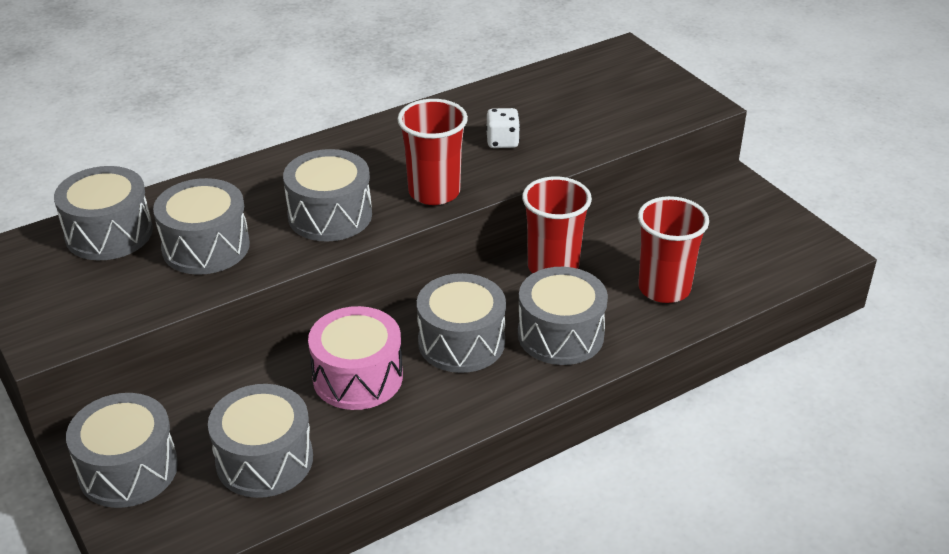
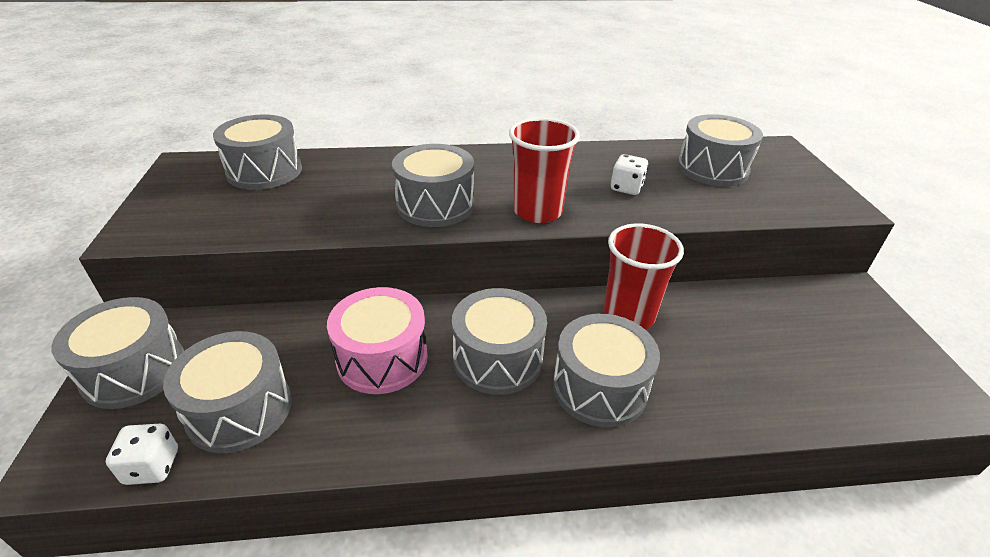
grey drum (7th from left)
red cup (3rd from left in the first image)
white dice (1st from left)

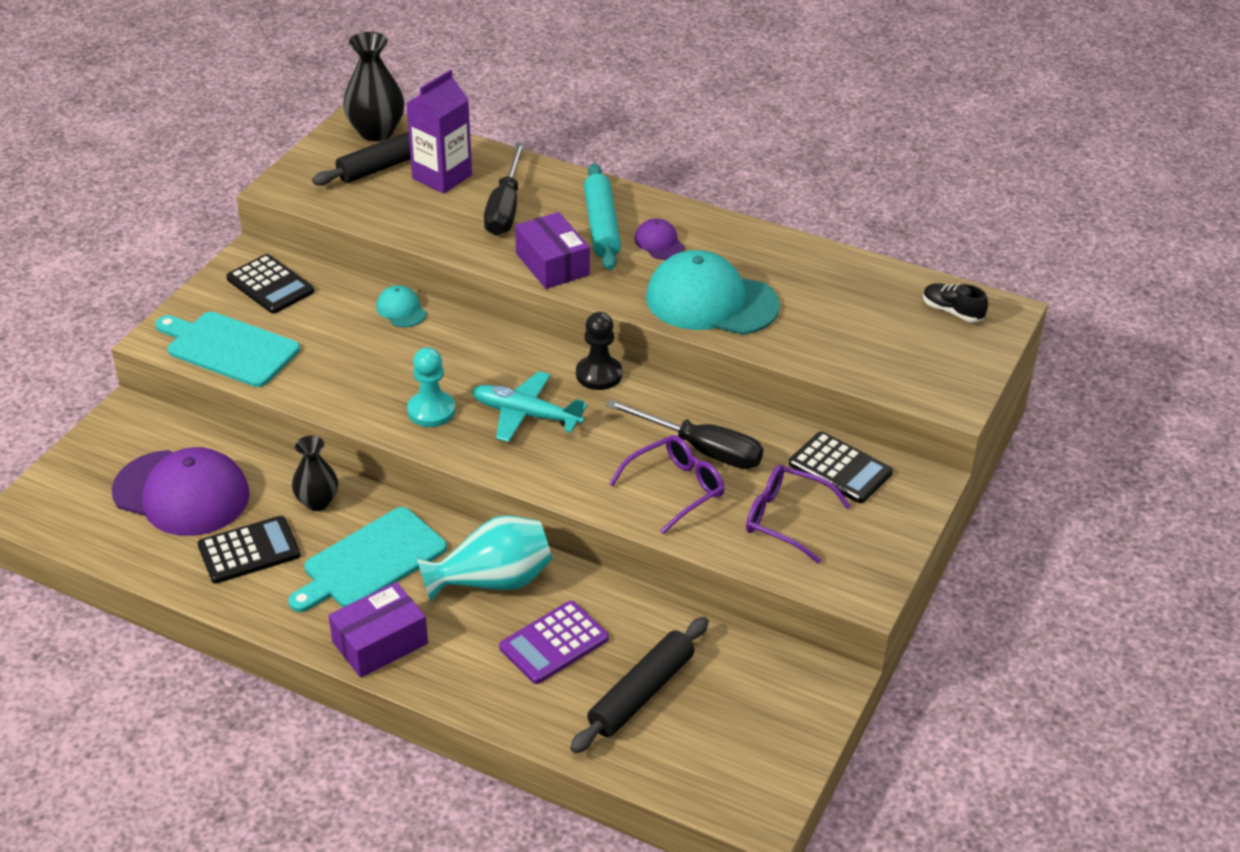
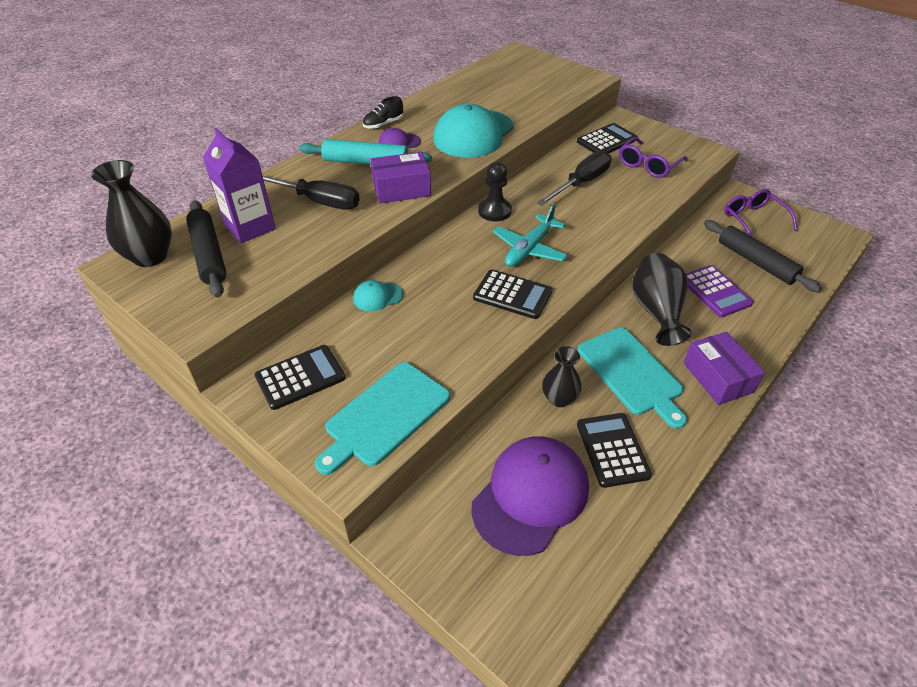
black calculator (2nd from left)
black vase (3rd from left)
purple glasses (2nd from left)
black shoe

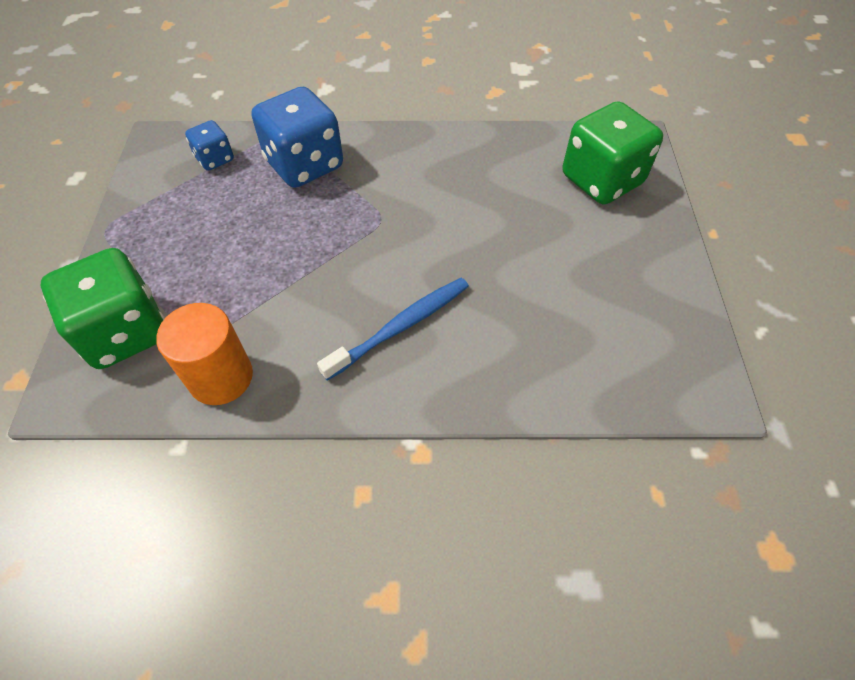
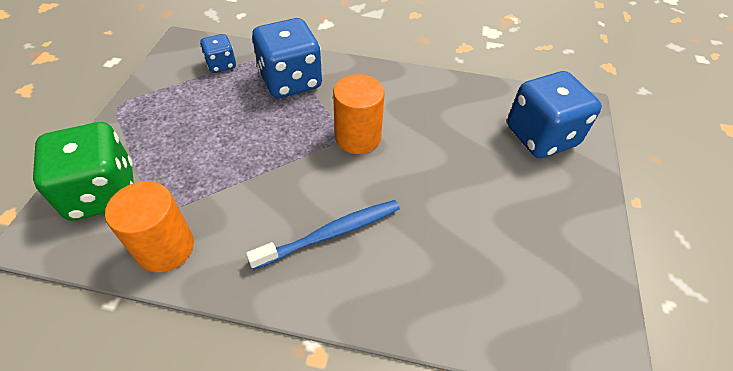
blue dice (3rd from left)
orange cylinder (2nd from left)

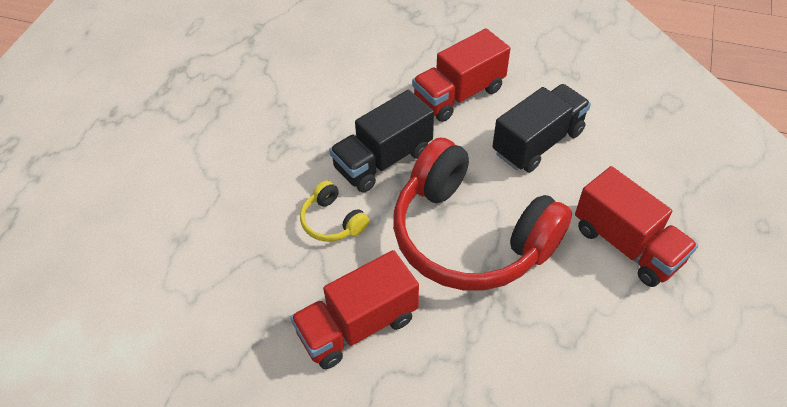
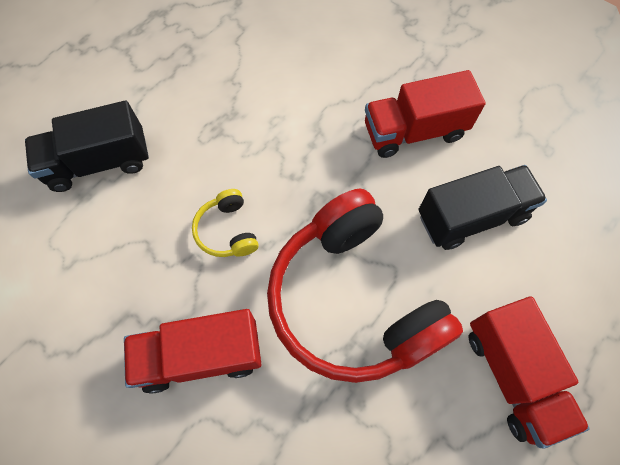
black truck (1st from left)

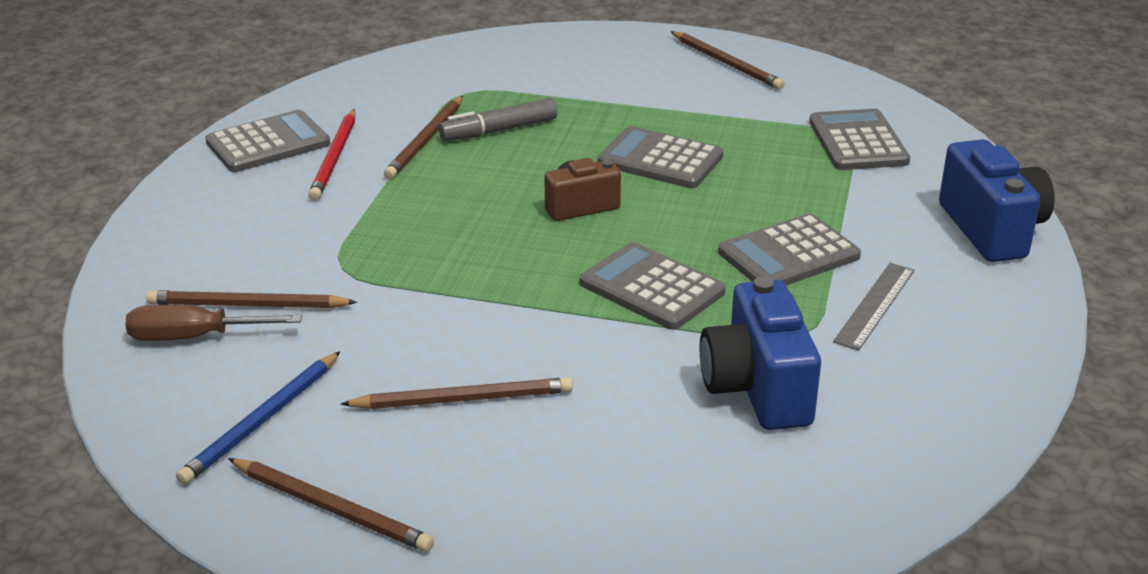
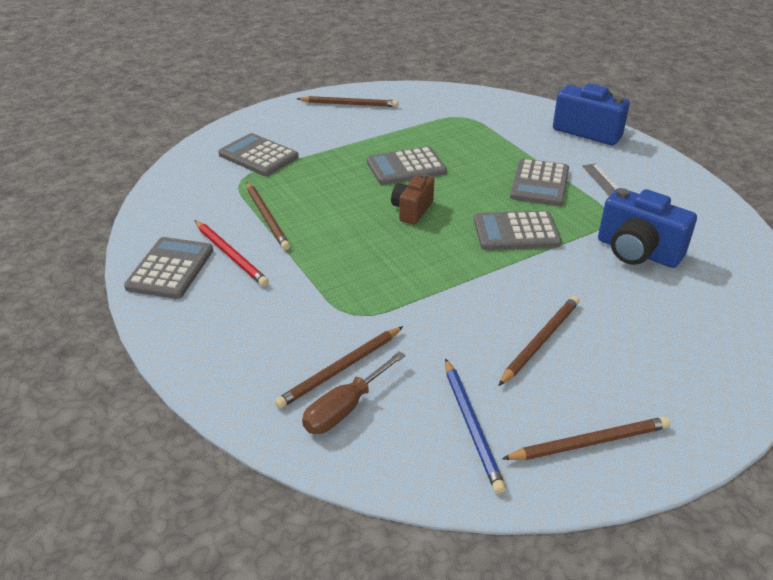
grey marker
grey calculator (2nd from left)

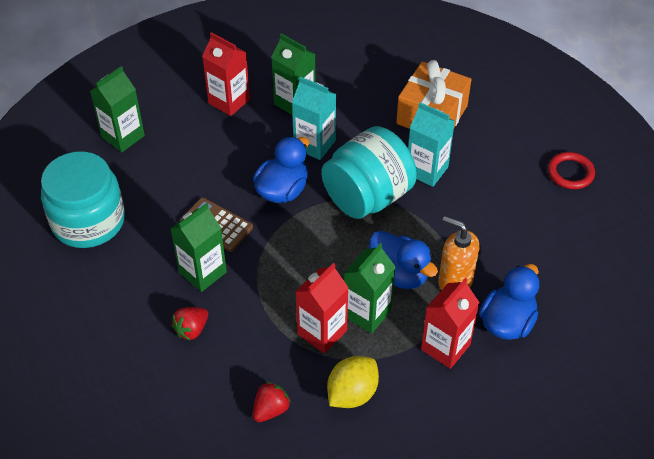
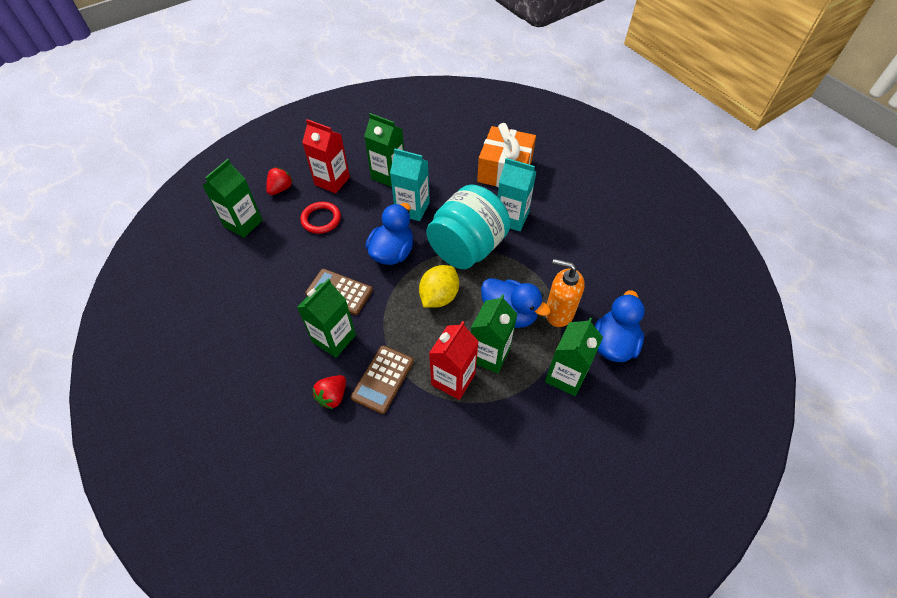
turquoise jar (1st from left in the first image)
red strawberry (1st from left)
yellow lemon
green carton (5th from left)
red ring
brown calculator (2nd from left)

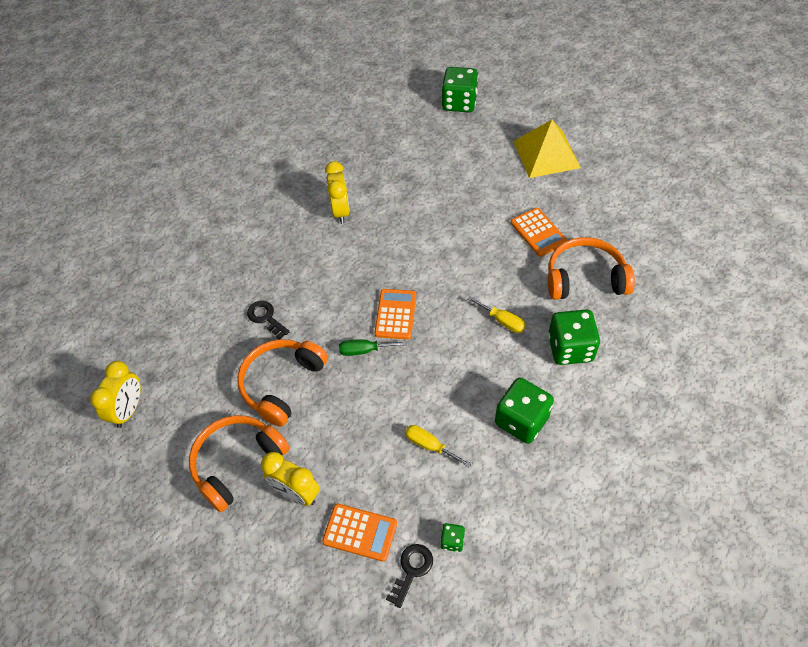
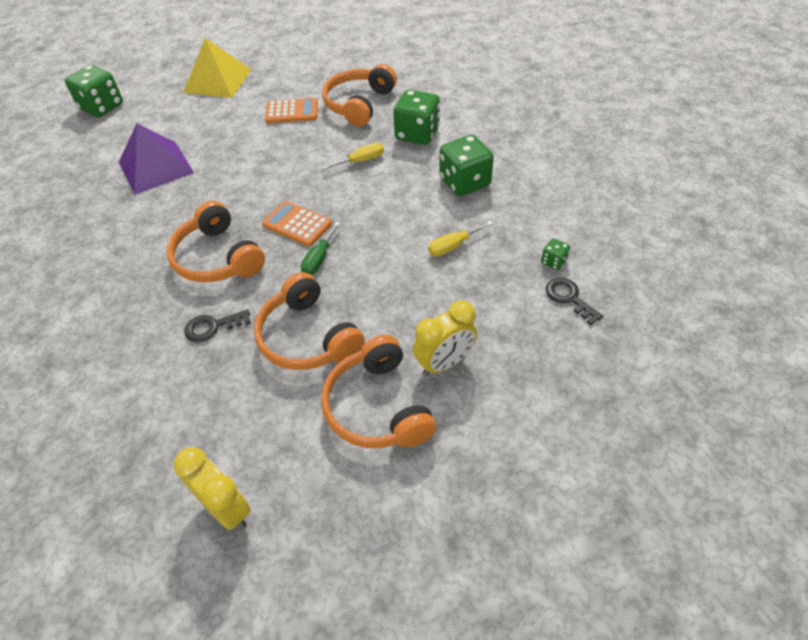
orange calculator (1st from left in the first image)
yellow clock (3rd from left in the first image)
purple pyramid
orange headphones (1st from left)

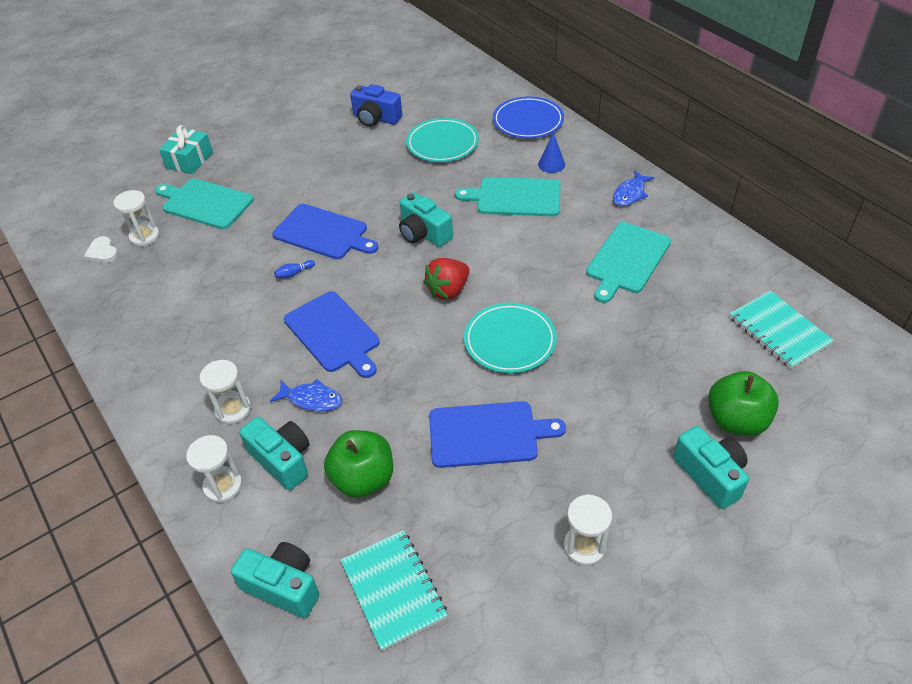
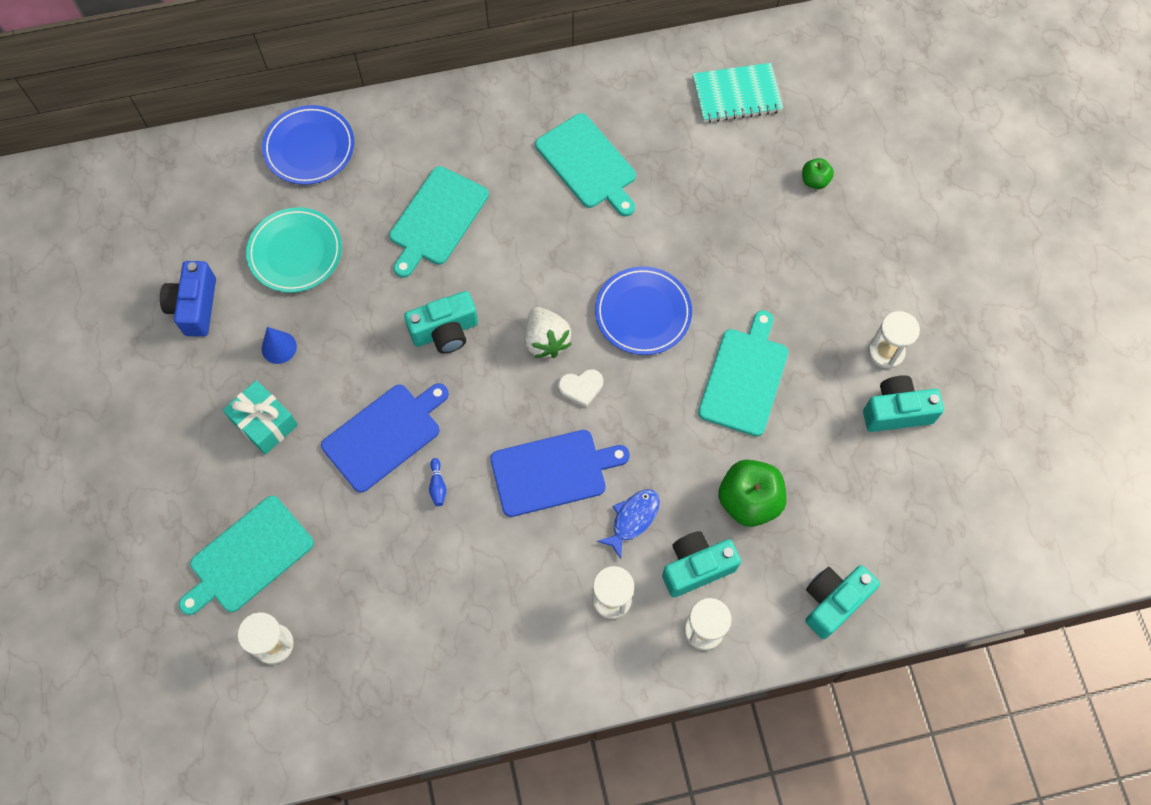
white heart
turquoise gift
turquoise notebook (1st from left in the first image)
blue camera
white strawberry
turquoise cutting board (4th from left)
blue plate (2nd from left)
blue cone
blue fish (2nd from left in the first image)
turquoise camera (4th from left)
green apple (2nd from left)

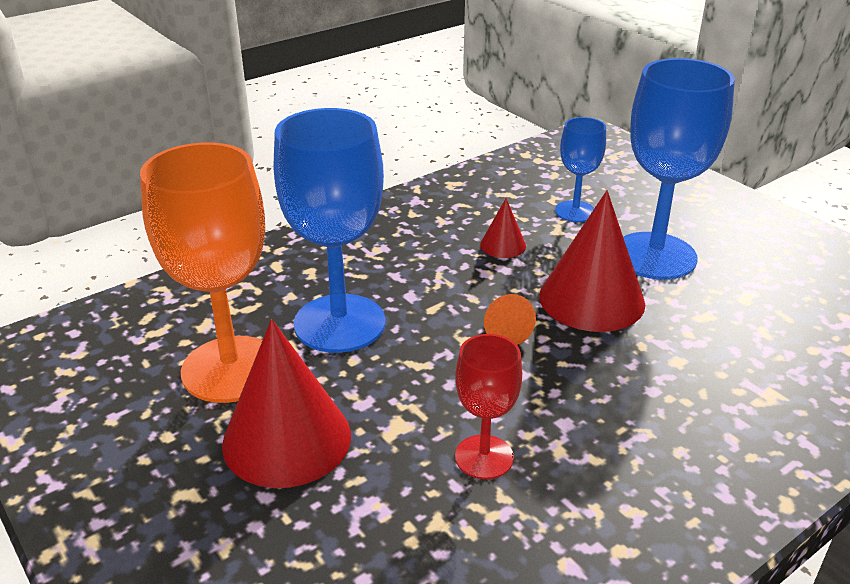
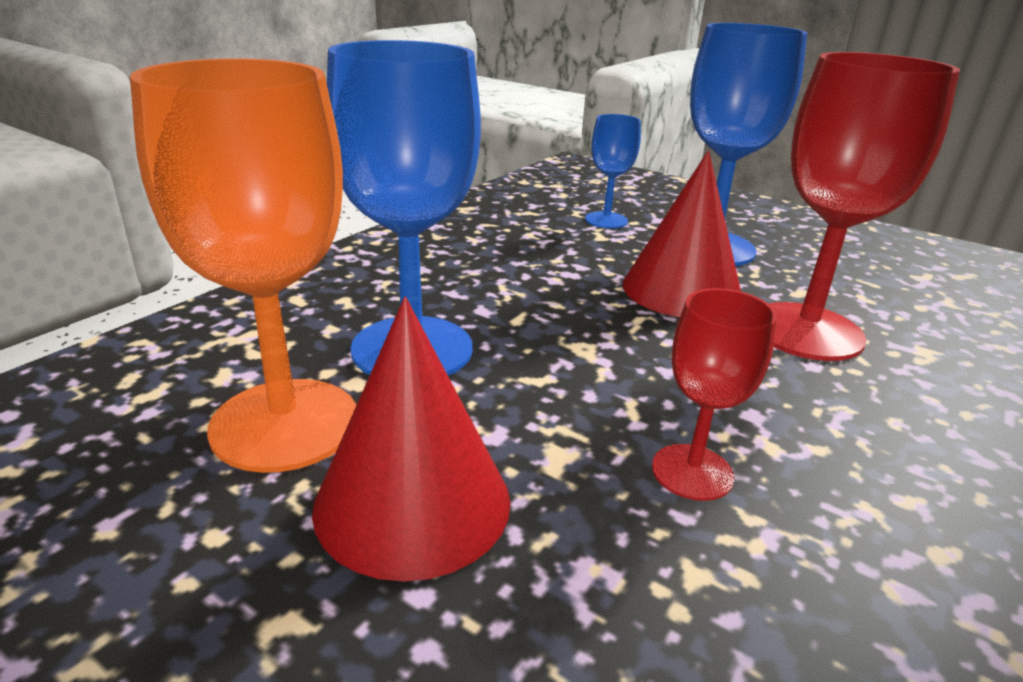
red cone (2nd from left in the first image)
orange cone
red goblet (2nd from left)

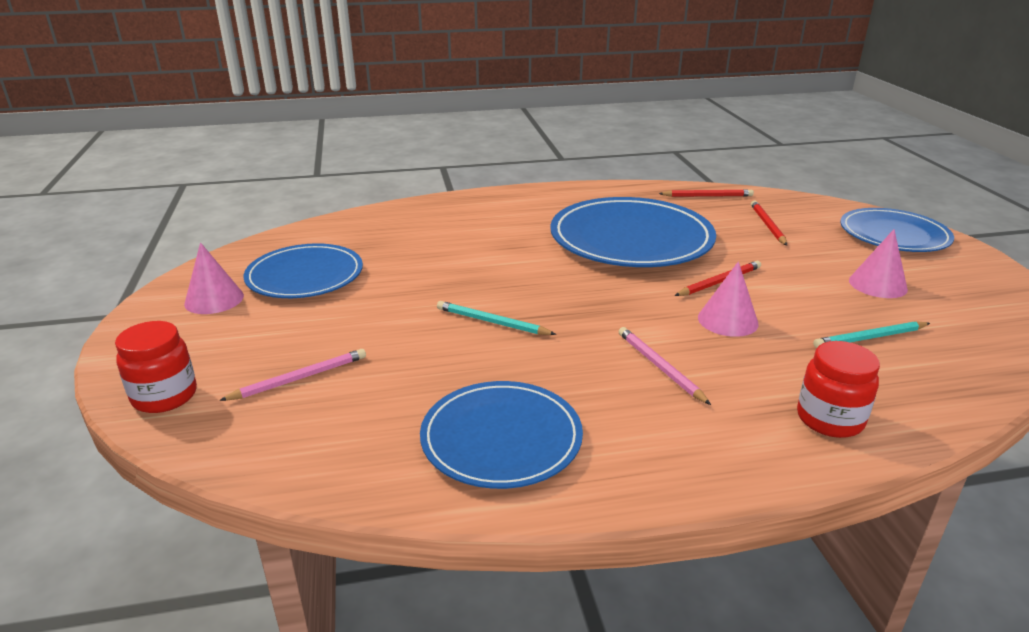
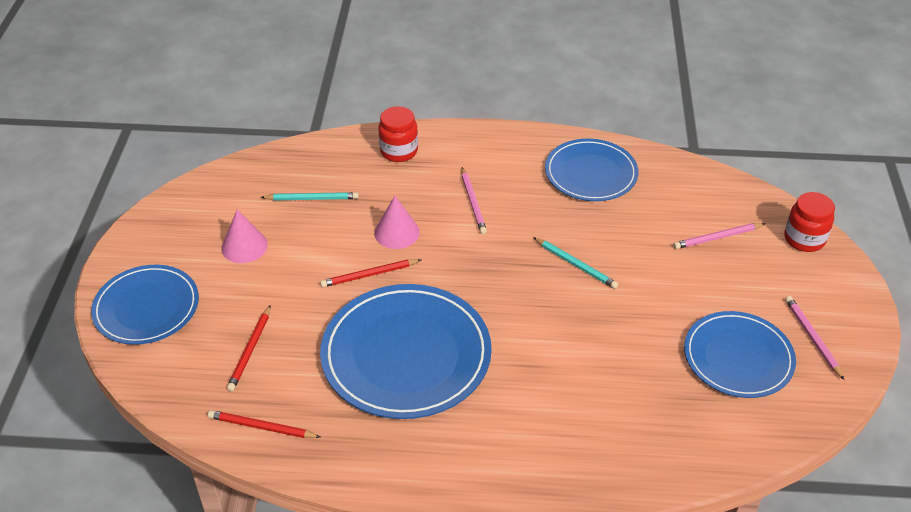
pink pencil (3rd from left)

